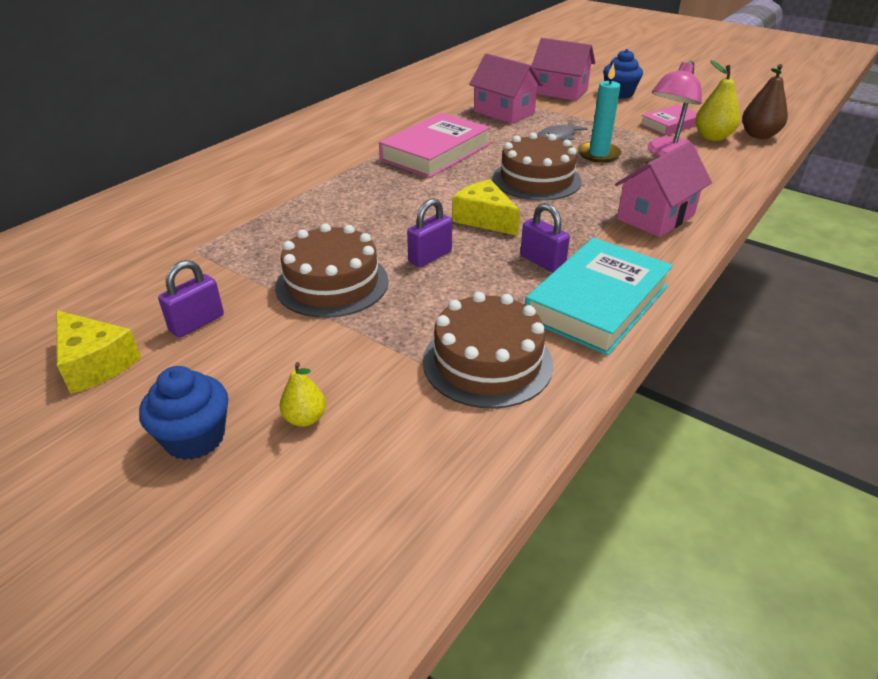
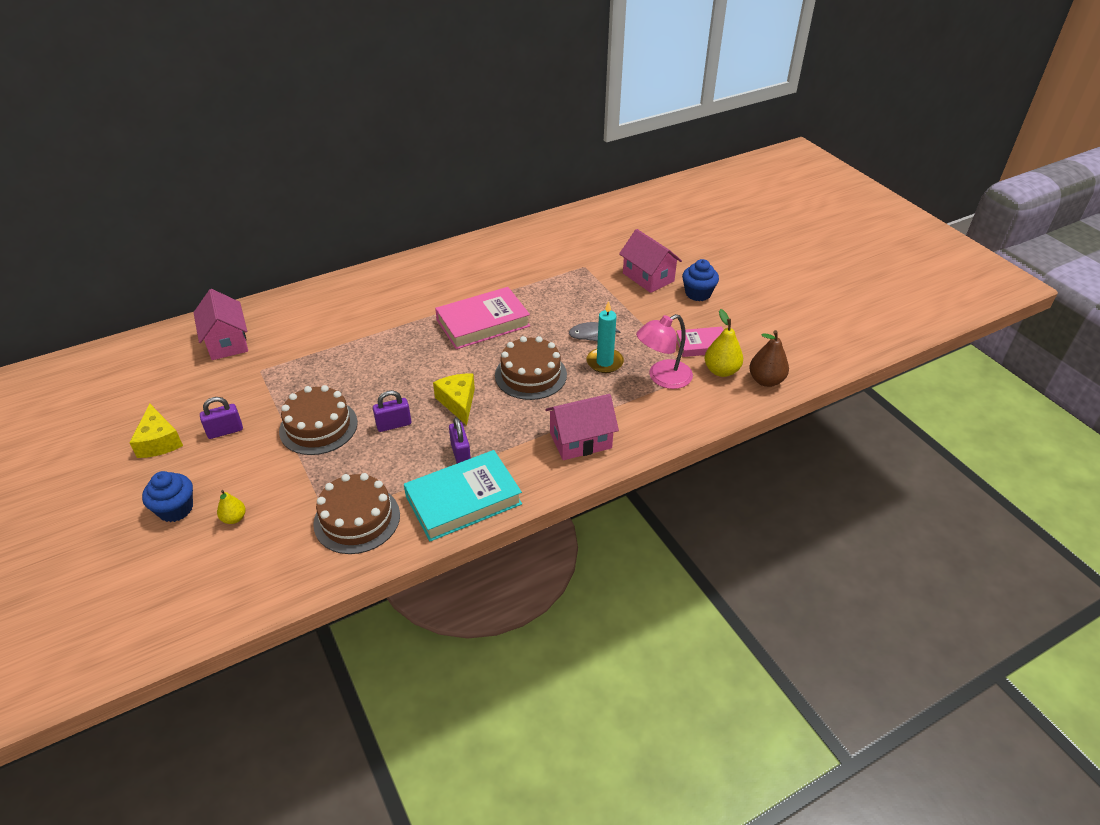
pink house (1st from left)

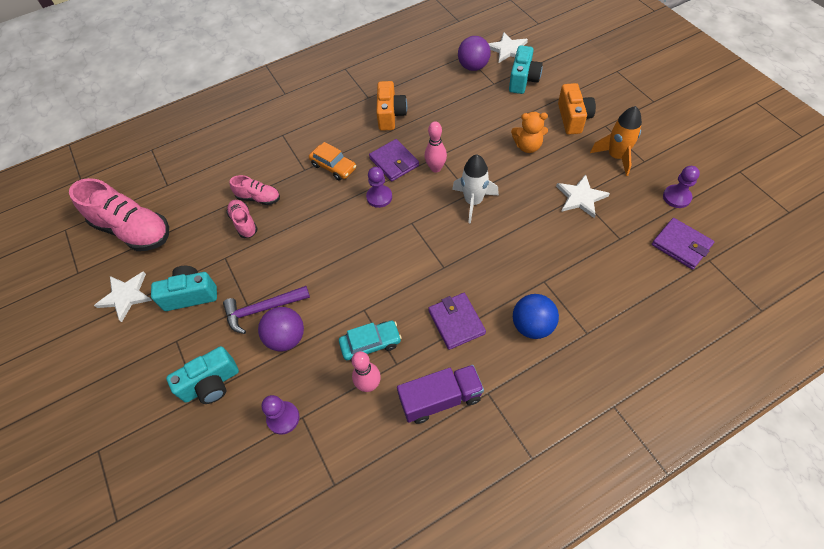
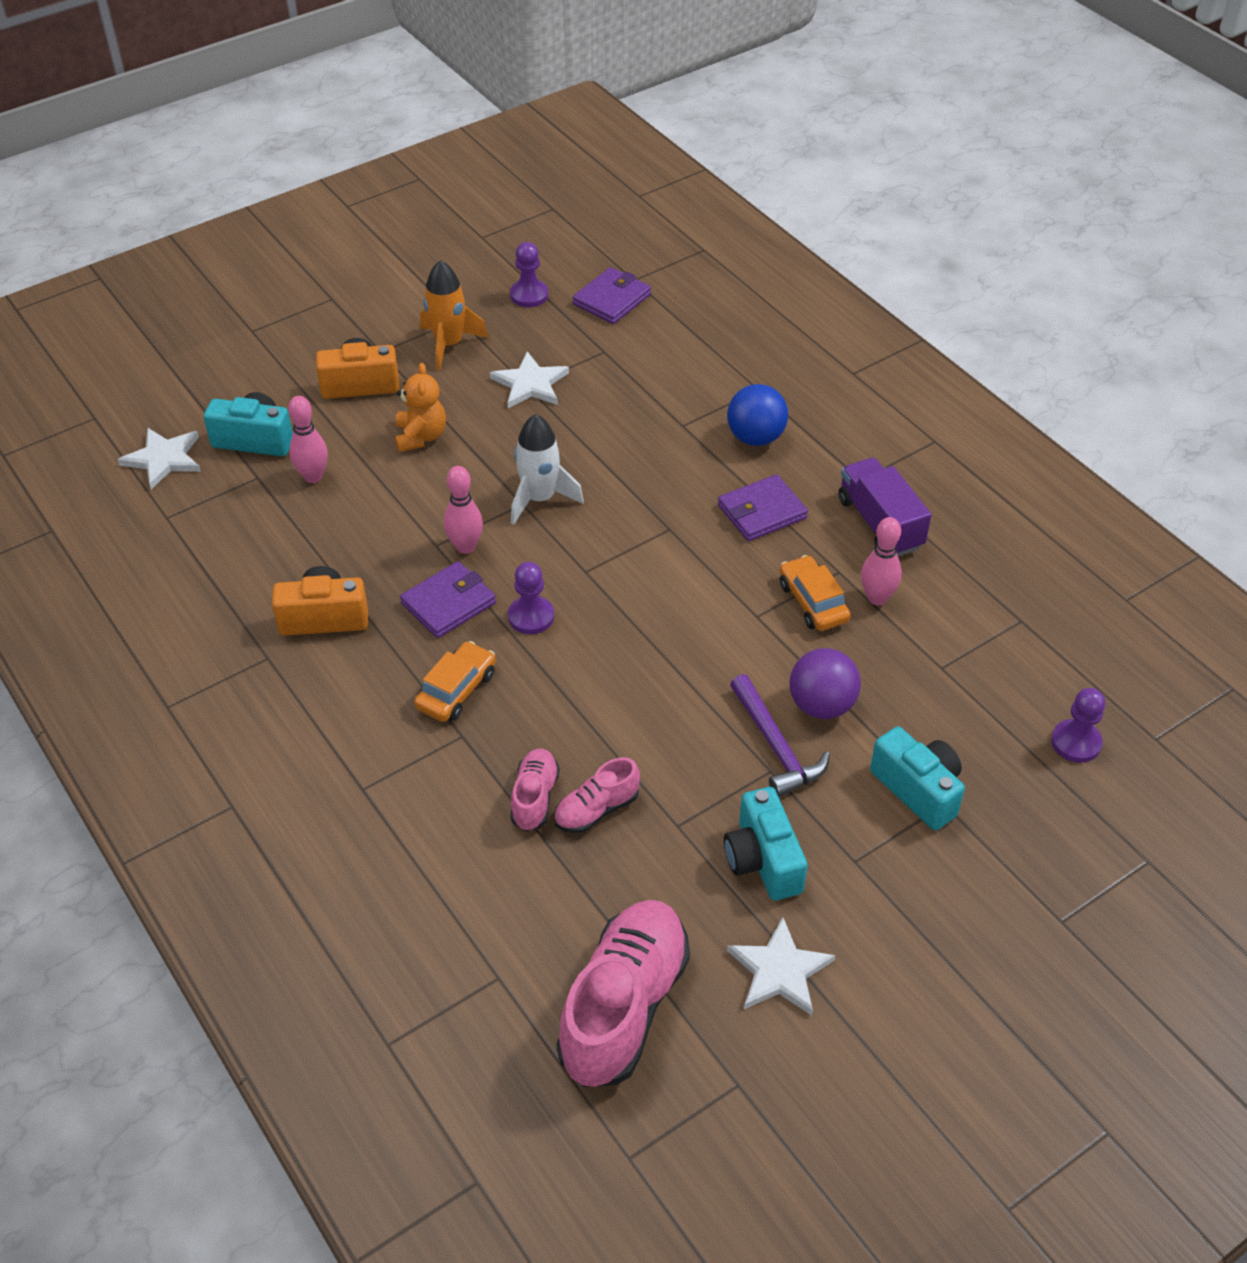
purple pawn (3rd from left)
orange car (2nd from left)
purple ball (2nd from left in the first image)
pink bowling pin (1st from left)

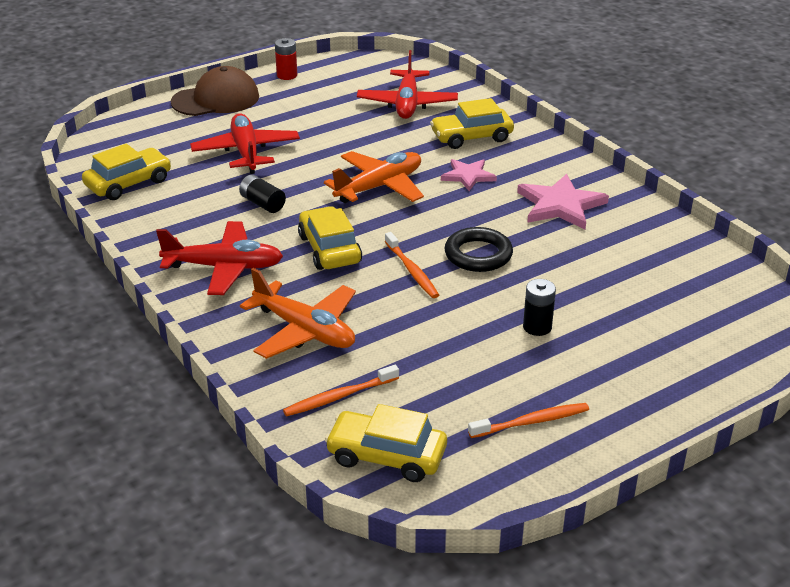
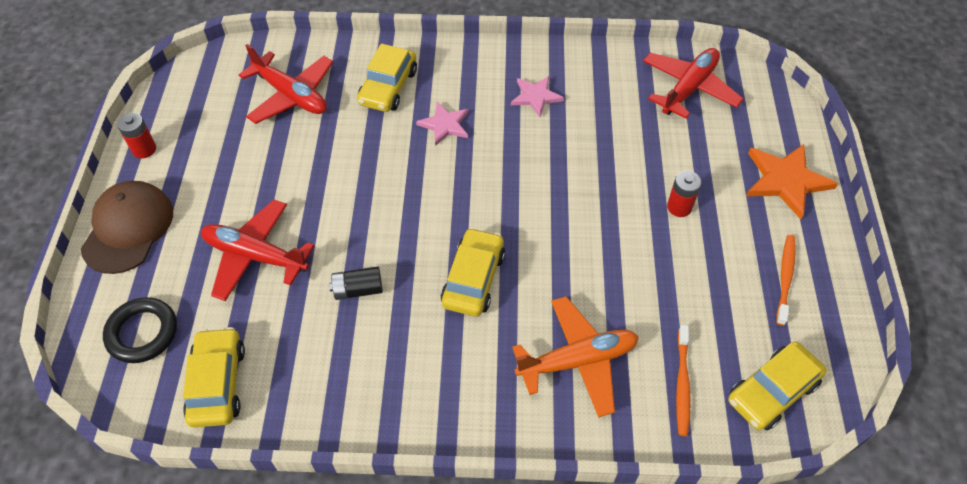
red plane (3rd from left)
yellow car (3rd from left)
orange plane (2nd from left in the first image)
orange toothbrush (2nd from left in the first image)
black ring
pink star (2nd from left)
red battery (2nd from left)
orange star

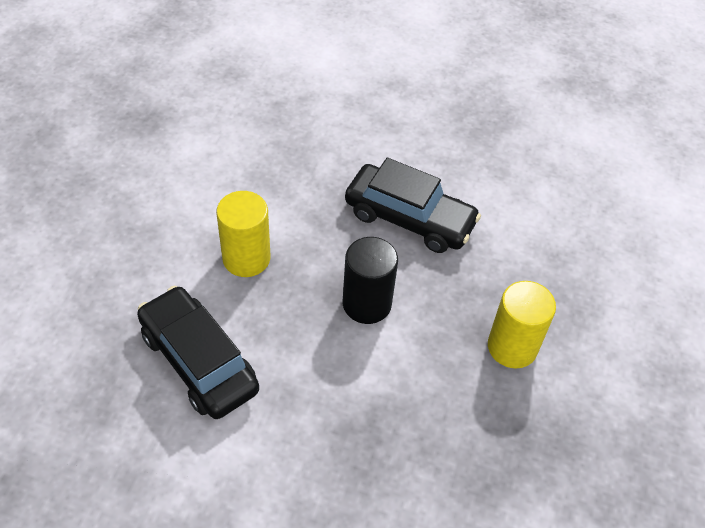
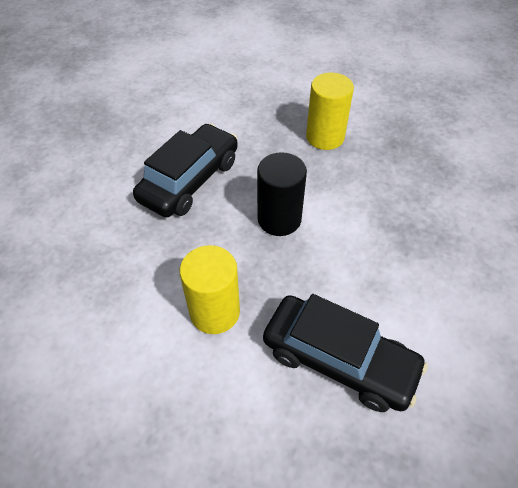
black car (2nd from left)

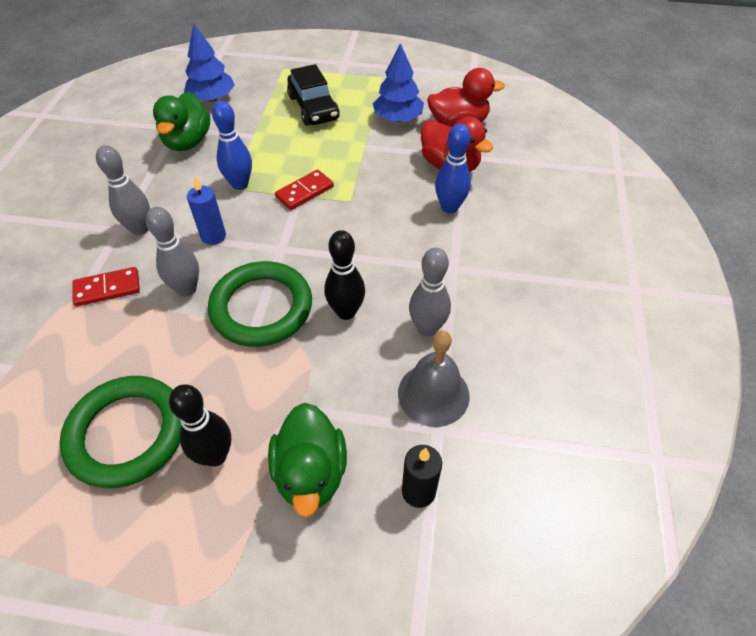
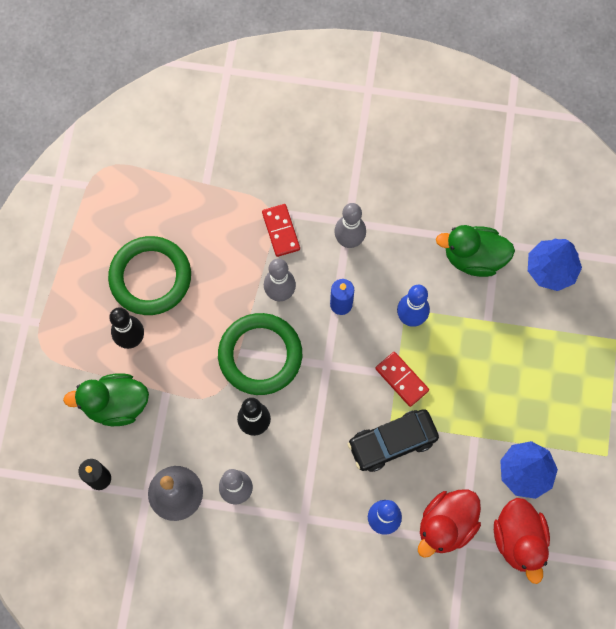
black car

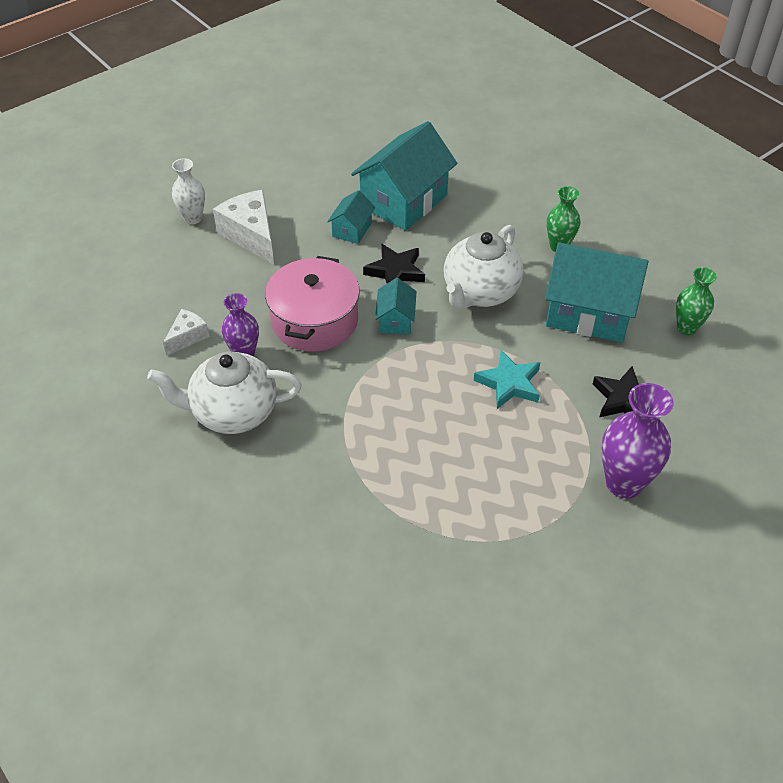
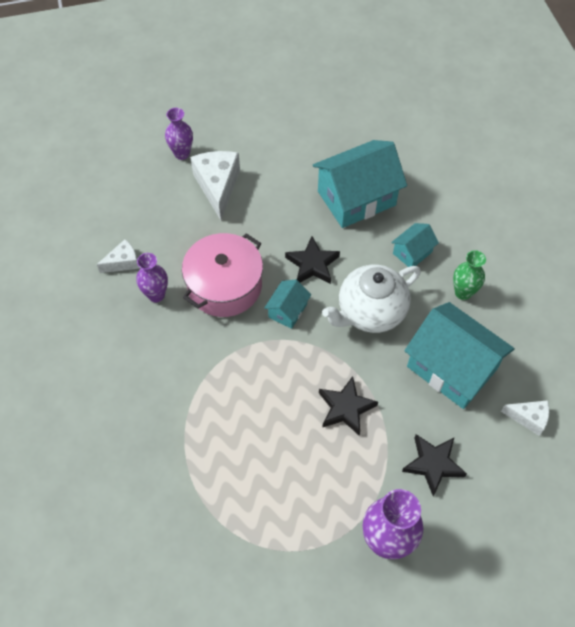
white teapot (1st from left in the first image)
purple vase (2nd from left)
turquoise house (3rd from left)
black star (2nd from left)
white cheese (3rd from left)

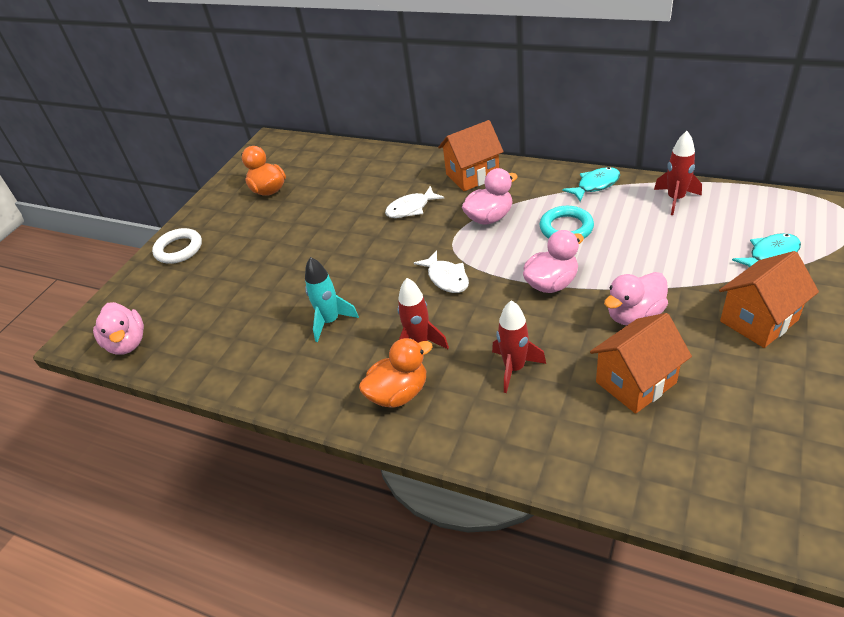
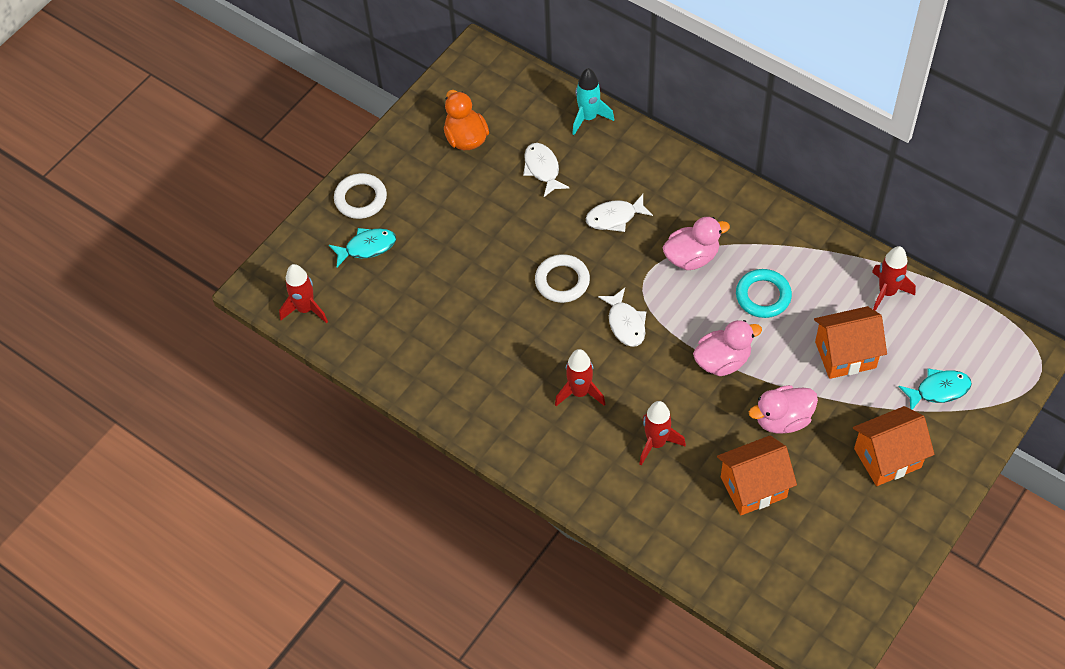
red rocket (1st from left)
turquoise rocket
orange duck (2nd from left in the first image)
orange house (2nd from left)
turquoise fish (1st from left)
white fish (1st from left)
white ring (2nd from left)

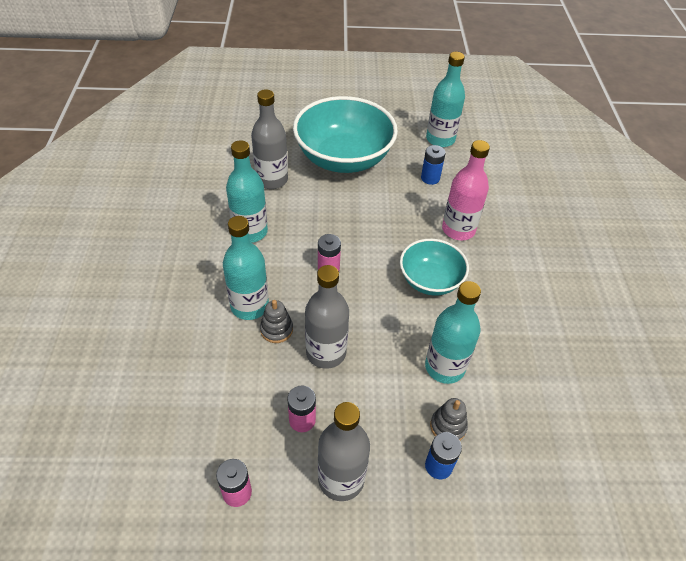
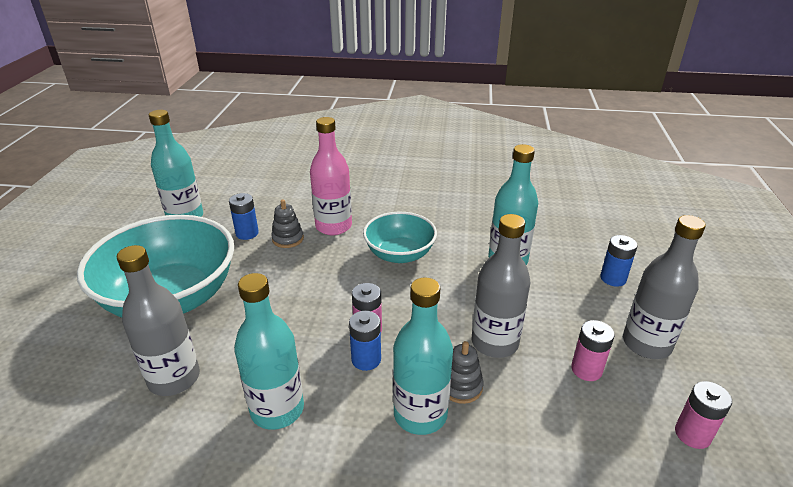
grey stacking toy (1st from left)
blue battery (2nd from left)

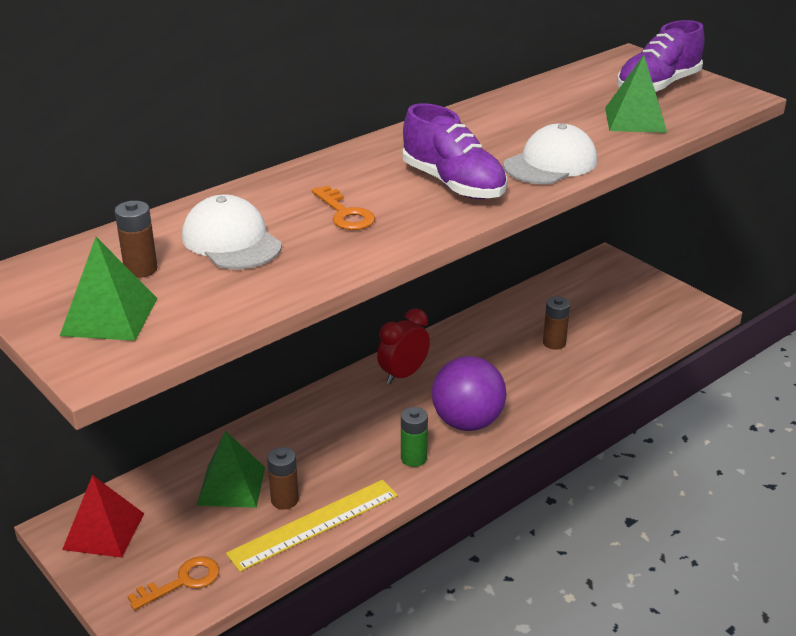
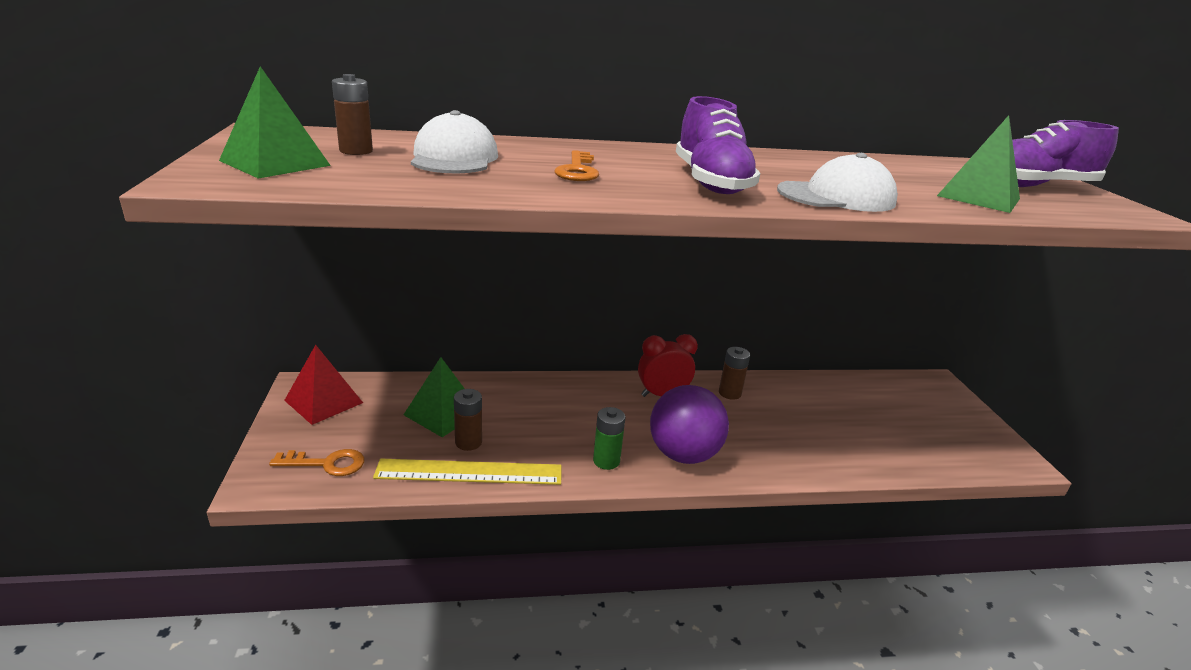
brown battery (3rd from left)

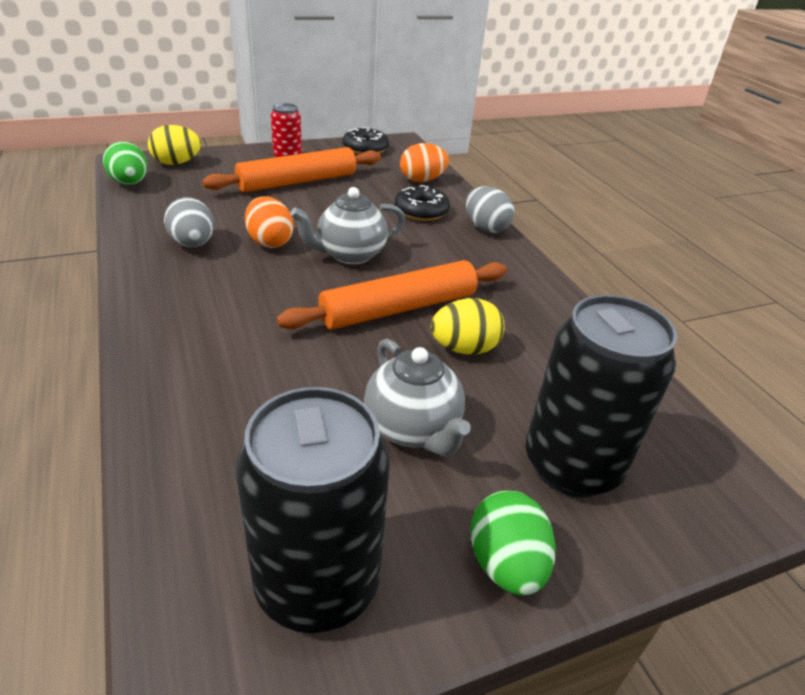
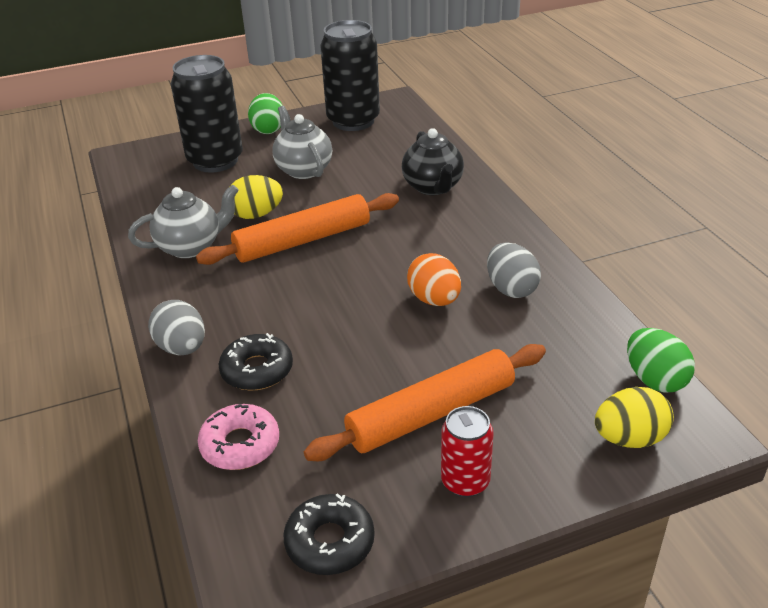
grey teapot (1st from left)
pink donut
black teapot

